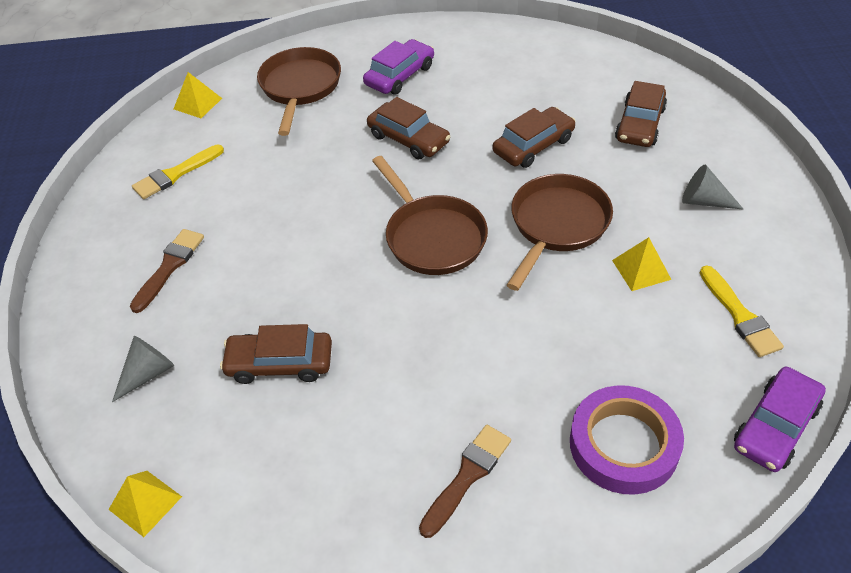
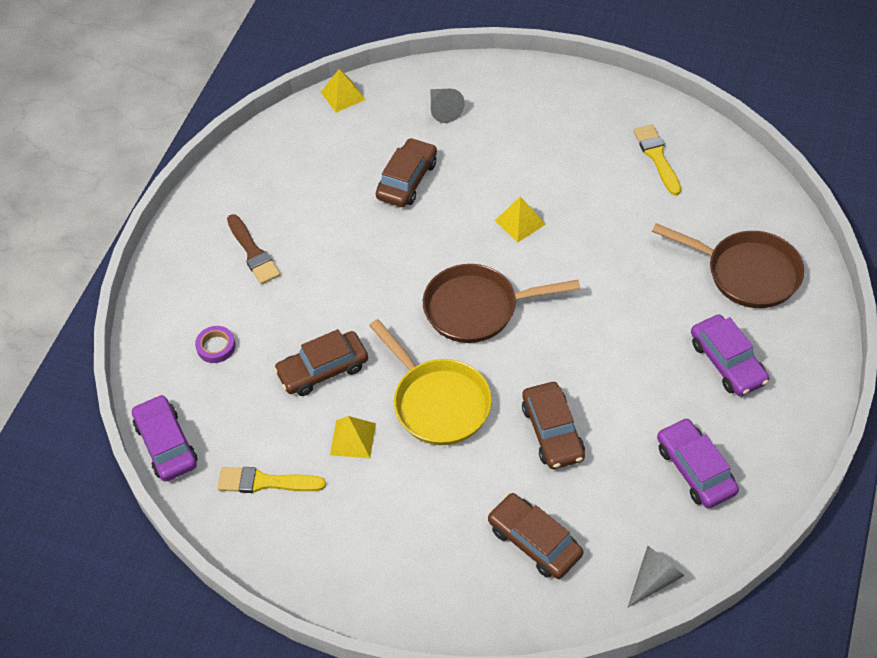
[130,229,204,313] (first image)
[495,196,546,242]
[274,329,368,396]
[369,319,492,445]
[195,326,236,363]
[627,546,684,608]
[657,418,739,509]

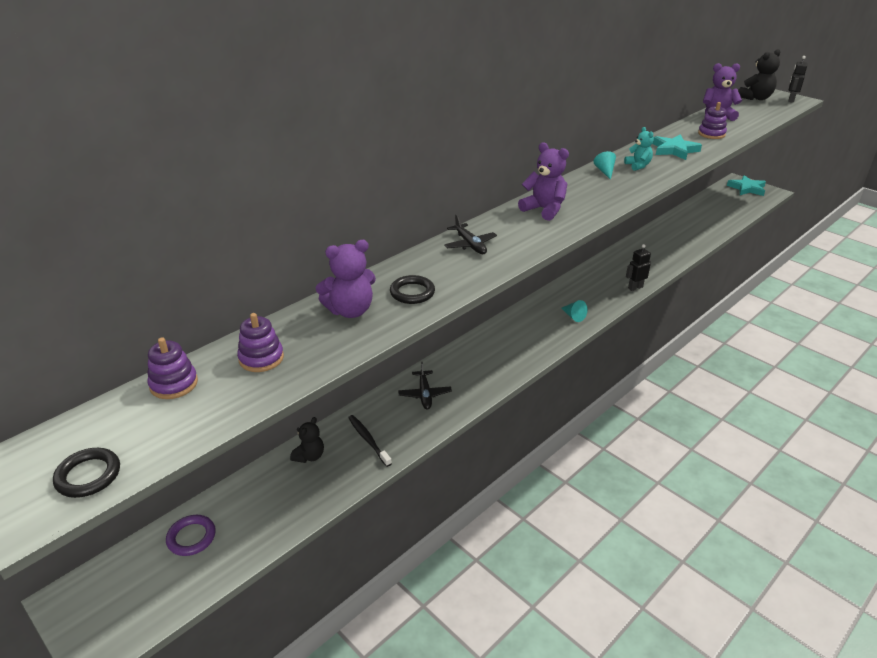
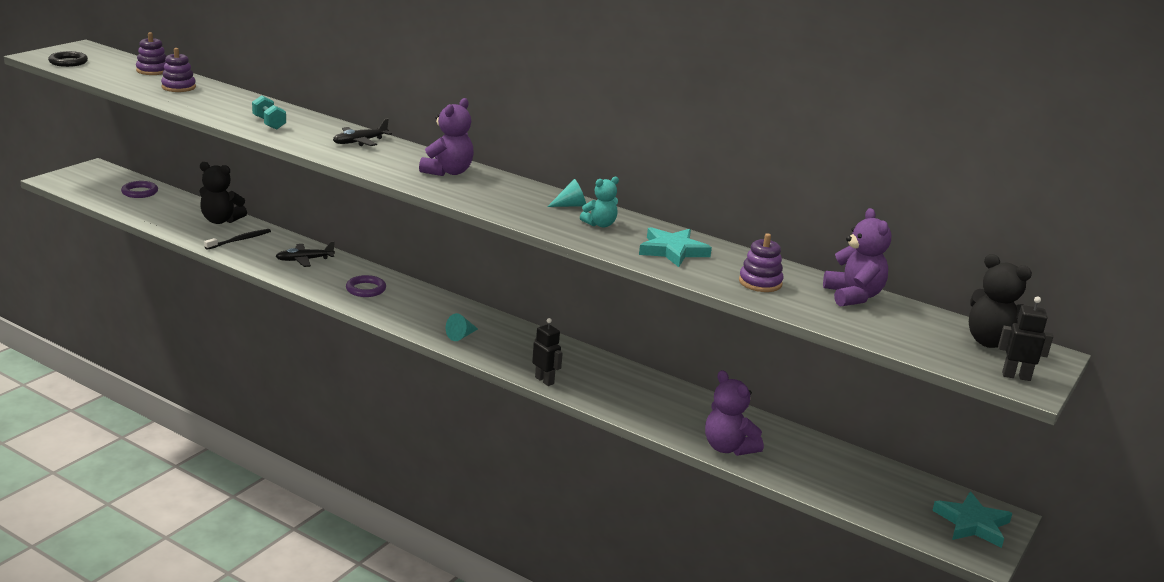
[199,162,247,224]
[705,370,764,456]
[252,95,286,130]
[346,275,386,297]

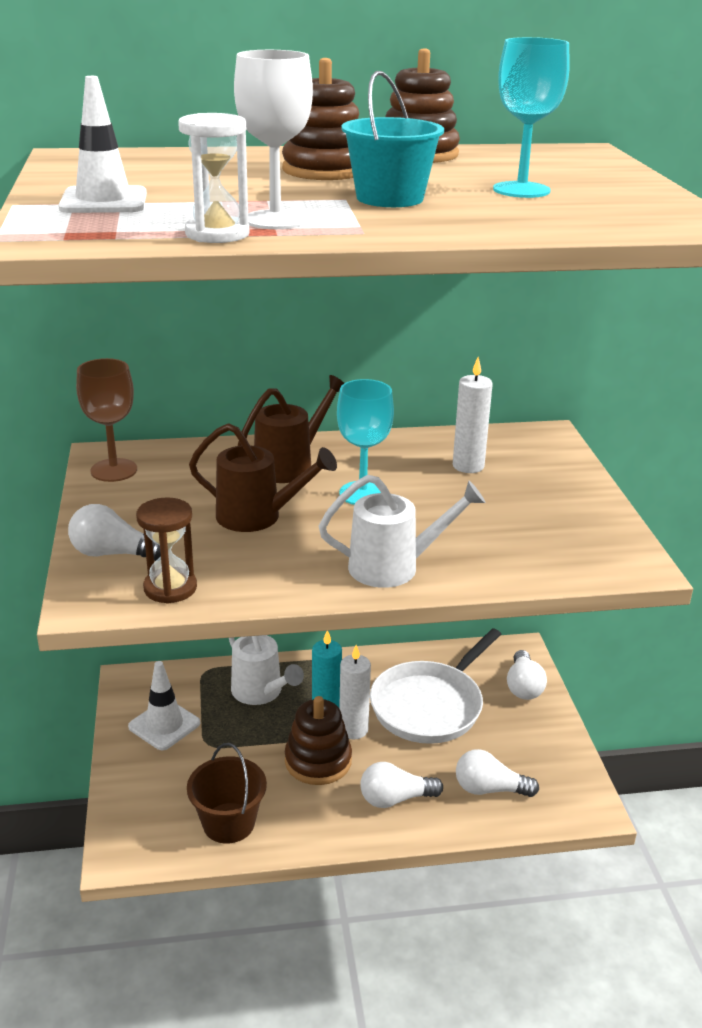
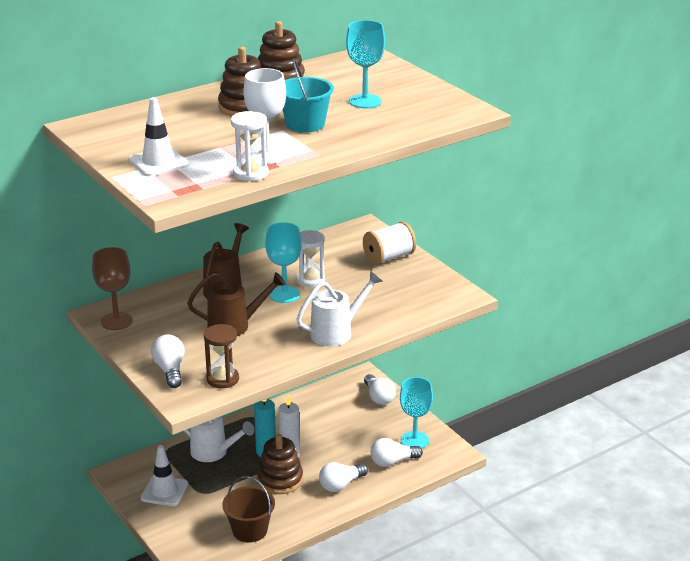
[151,335,185,388]
[370,628,501,744] (first image)
[453,357,493,473] (first image)
[296,230,325,287]
[363,221,416,265]
[400,377,433,449]

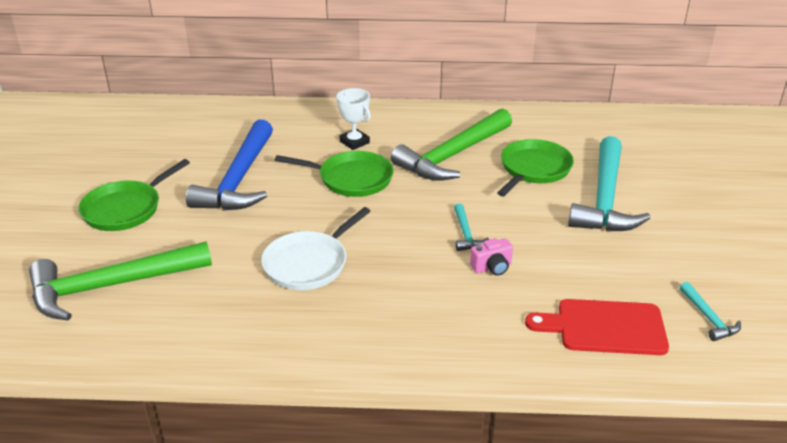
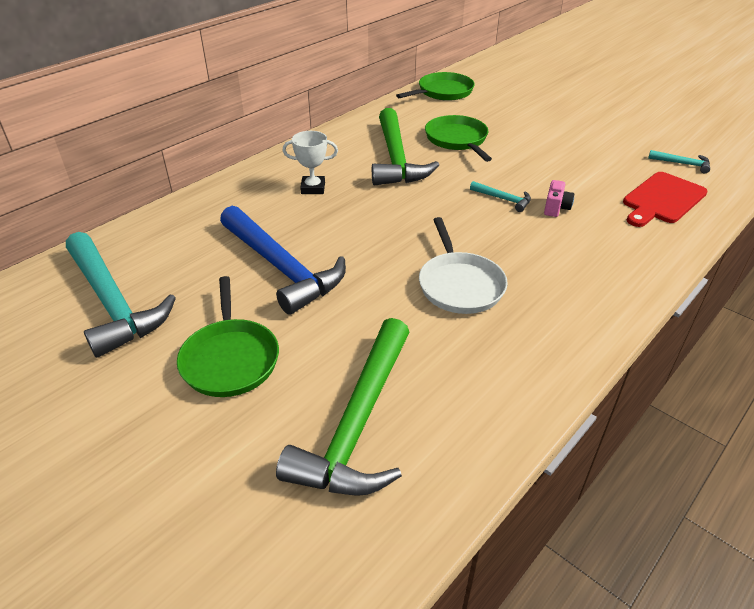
[396,72,475,101]
[66,232,176,358]

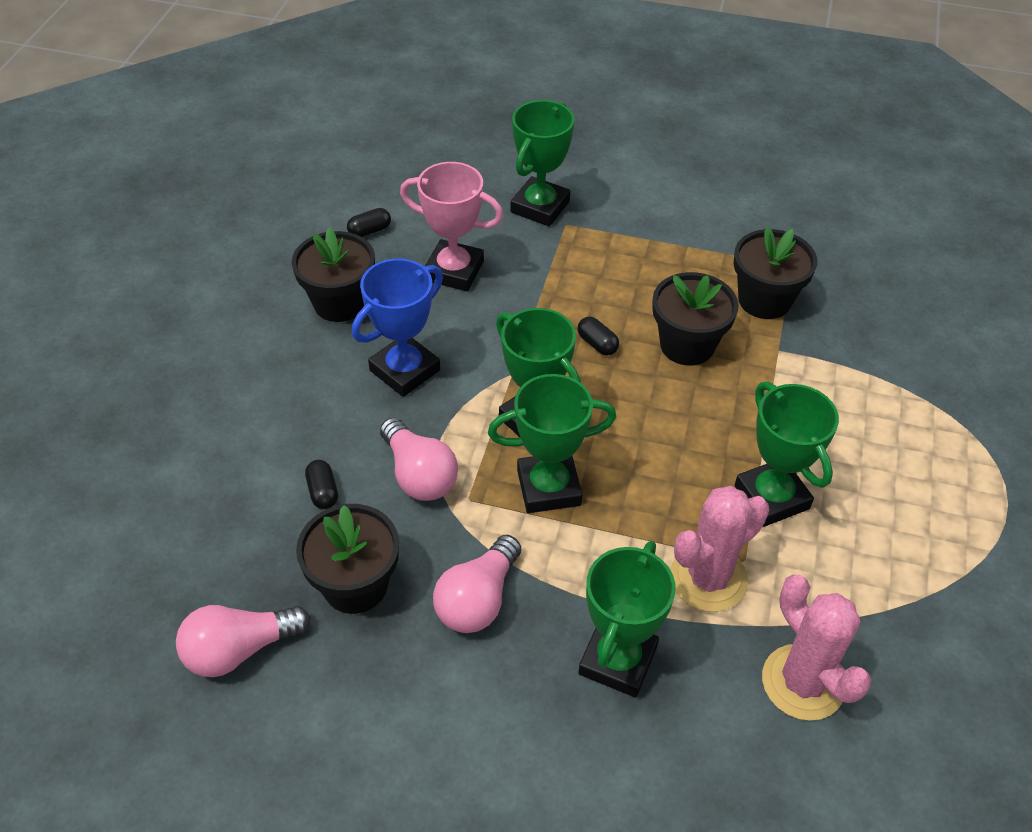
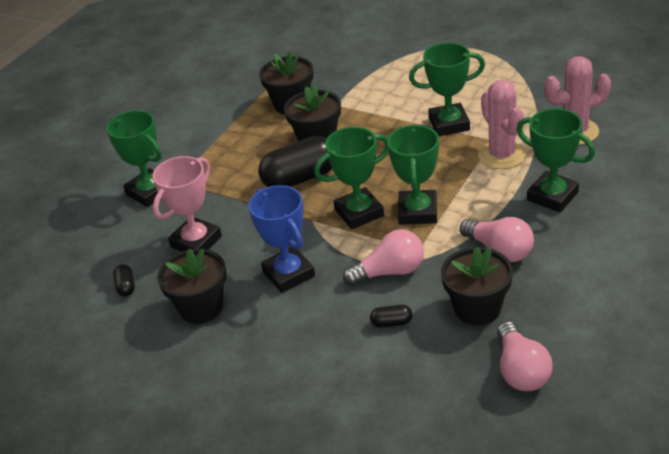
[258,136,332,187]

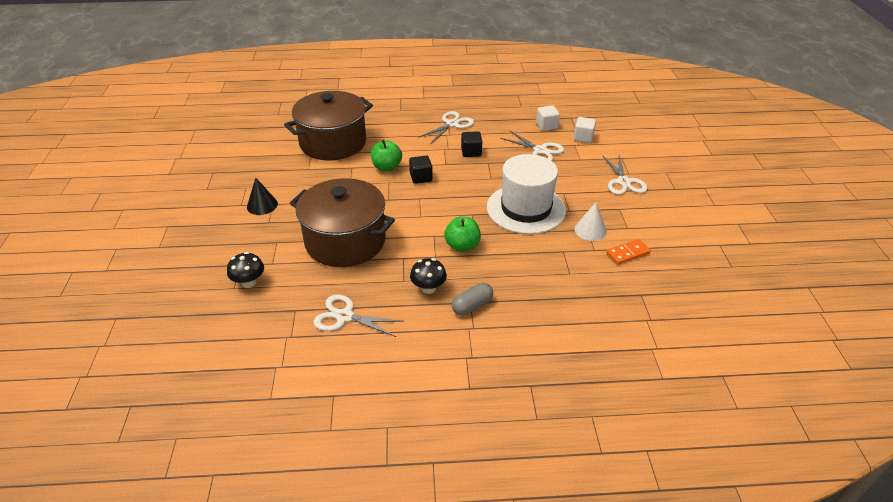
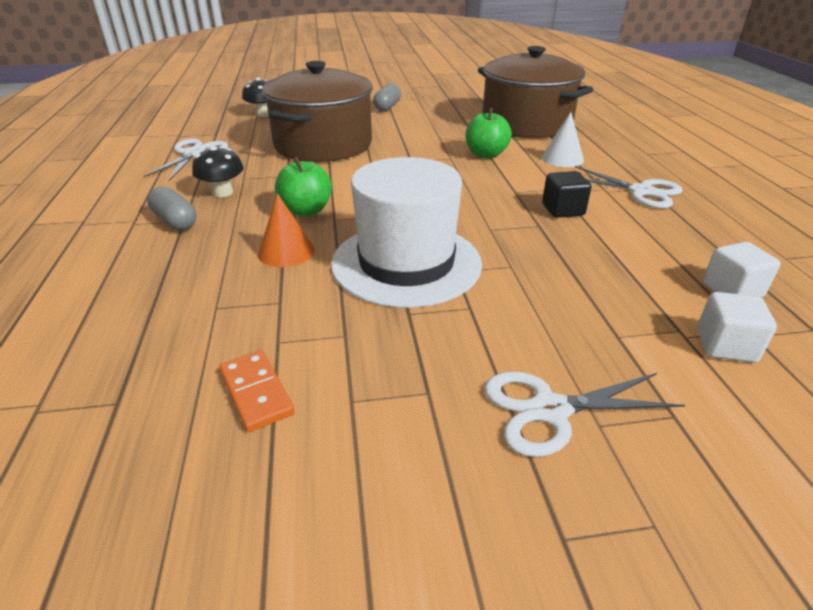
[373,83,401,111]
[409,155,433,184] (first image)
[500,130,564,161] (first image)
[541,112,584,167]
[258,194,315,267]

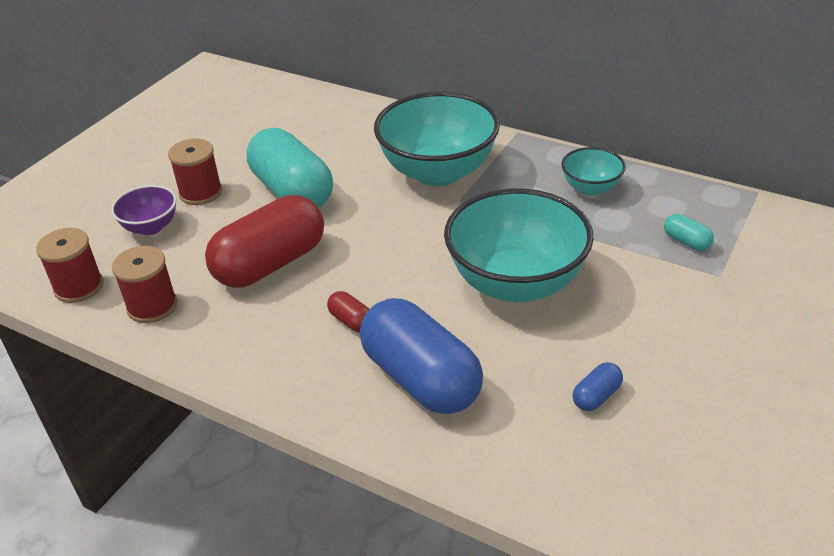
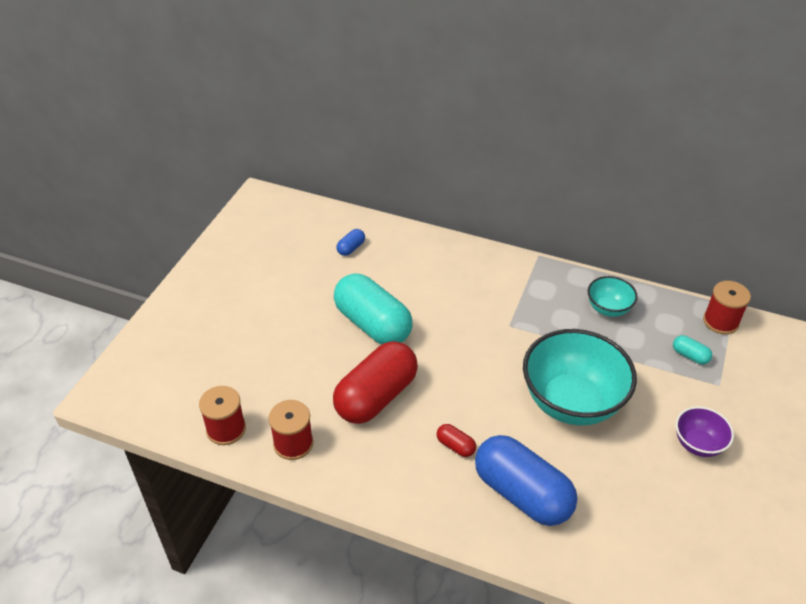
[676,406,734,457]
[703,281,751,334]
[374,92,500,186] (first image)
[336,229,365,256]

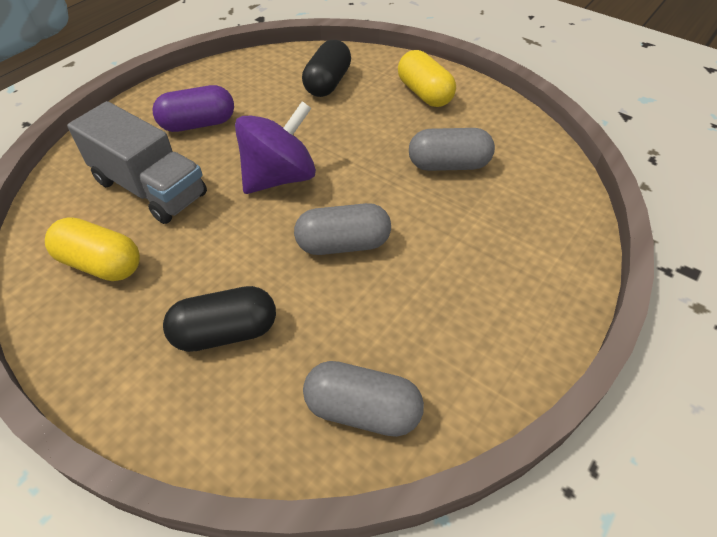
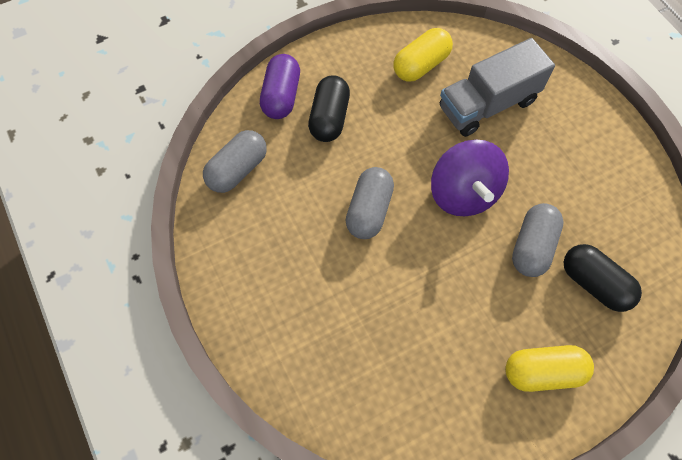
[260,54,300,119]
[512,203,564,277]

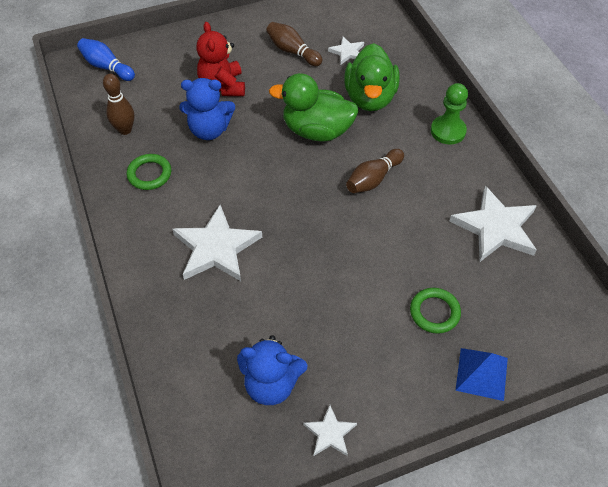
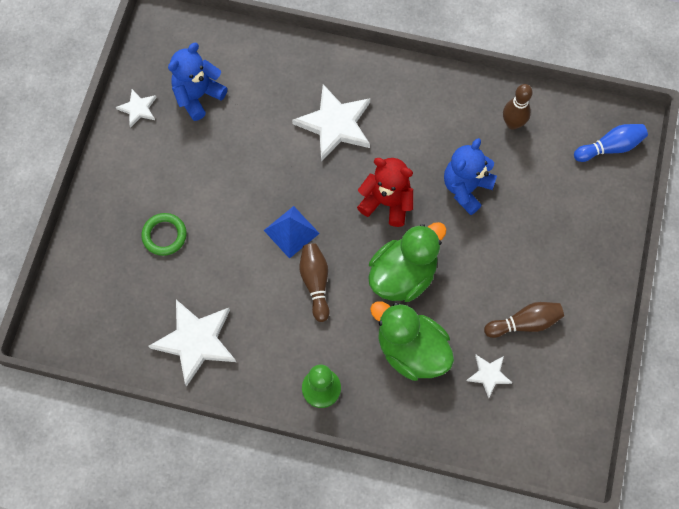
[127,154,171,190] (first image)
[357,158,413,227]
[264,206,320,259]

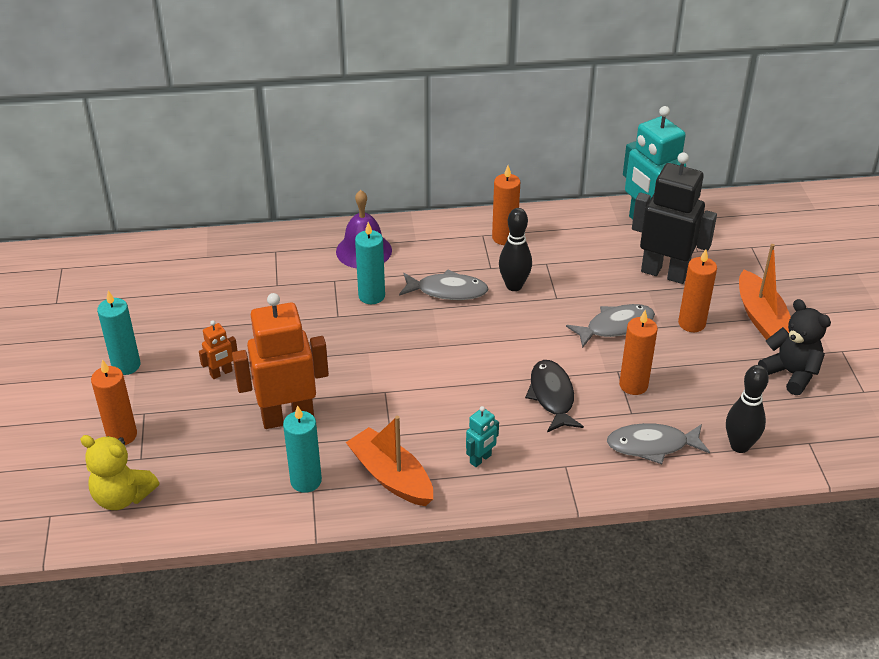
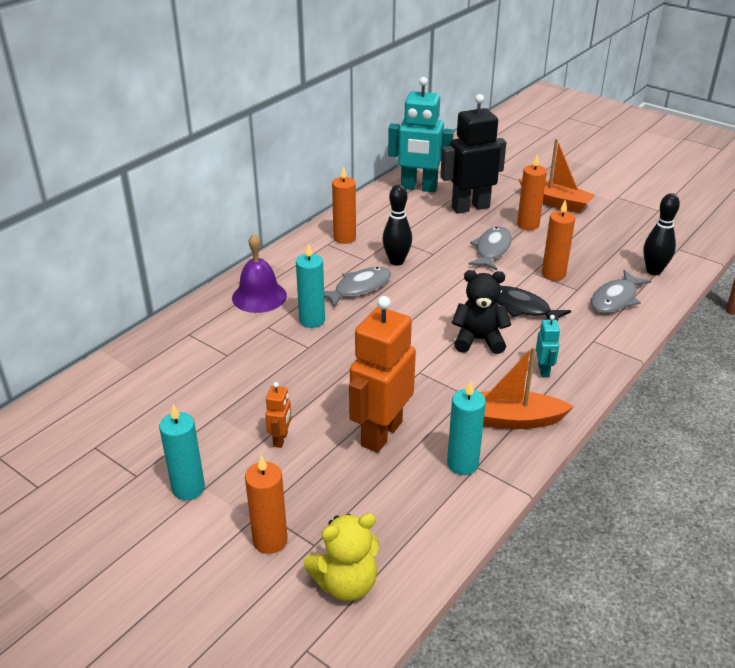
[452,270,511,354]

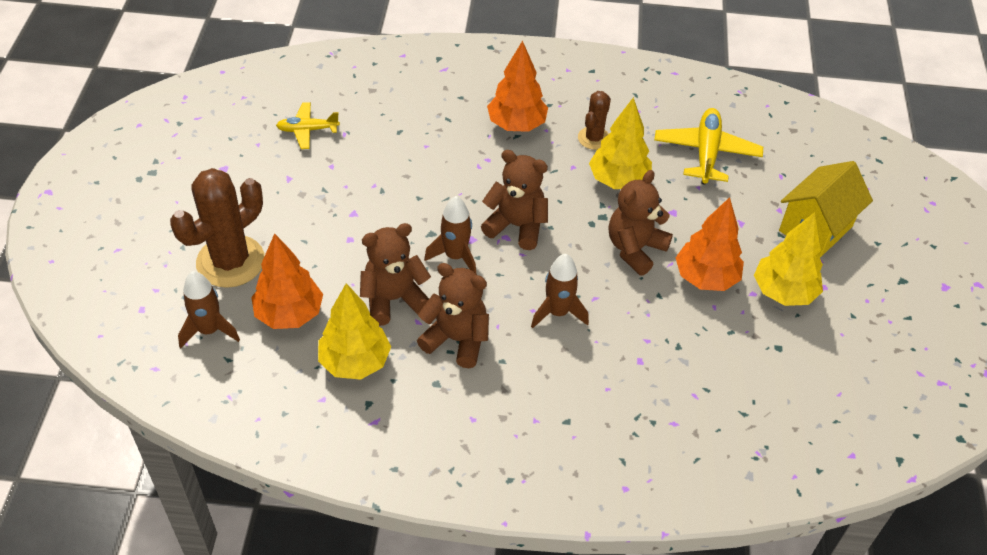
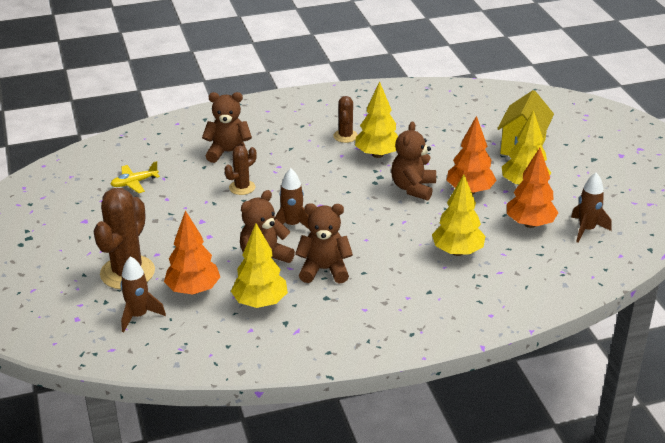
[202,92,252,163]
[507,148,559,228]
[571,173,612,243]
[654,108,763,185] (first image)
[225,146,257,195]
[432,174,486,256]

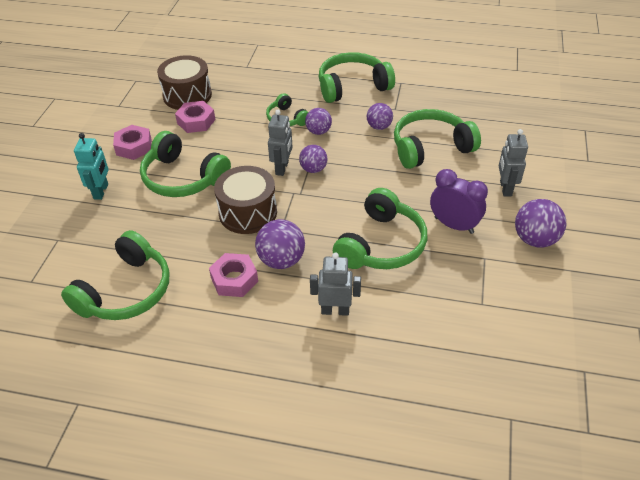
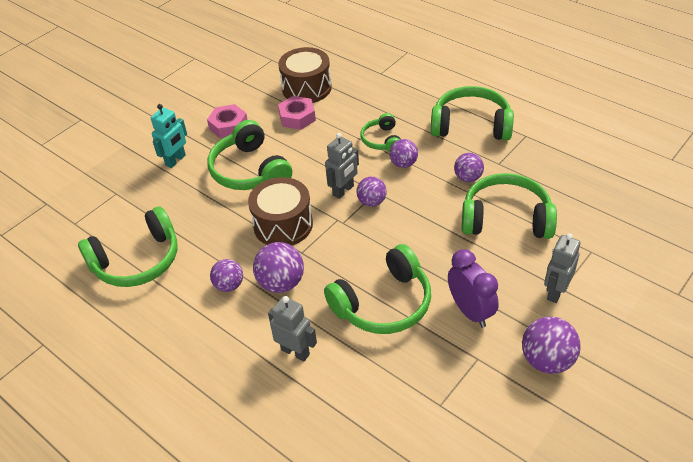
[210,259,243,292]

